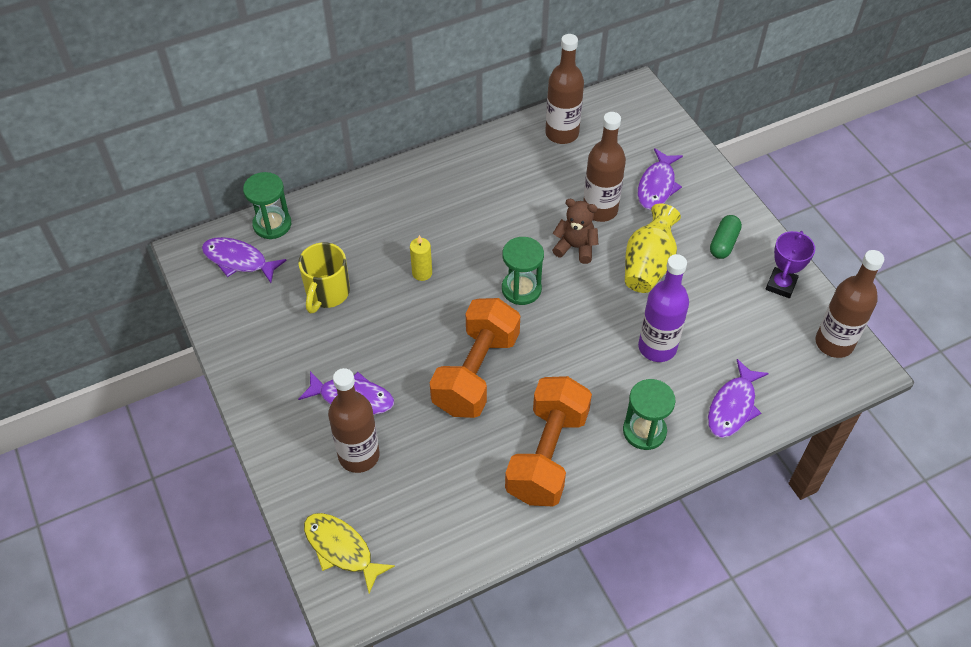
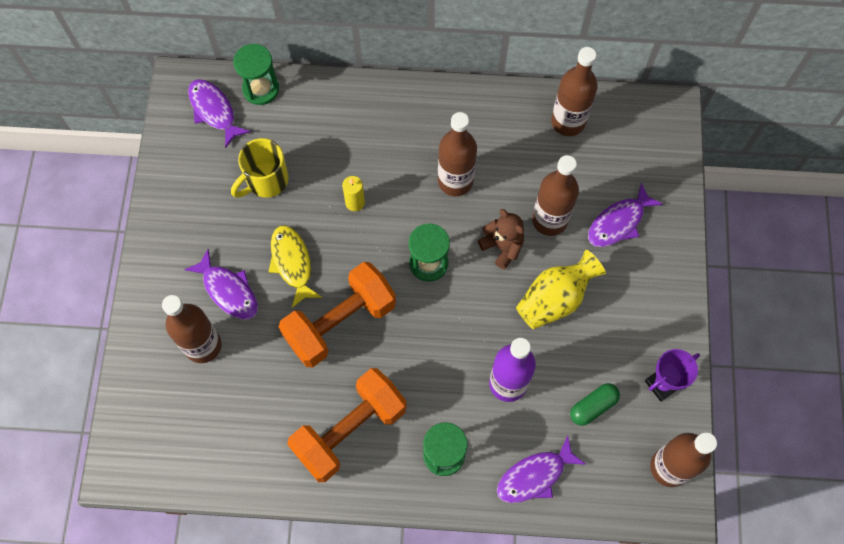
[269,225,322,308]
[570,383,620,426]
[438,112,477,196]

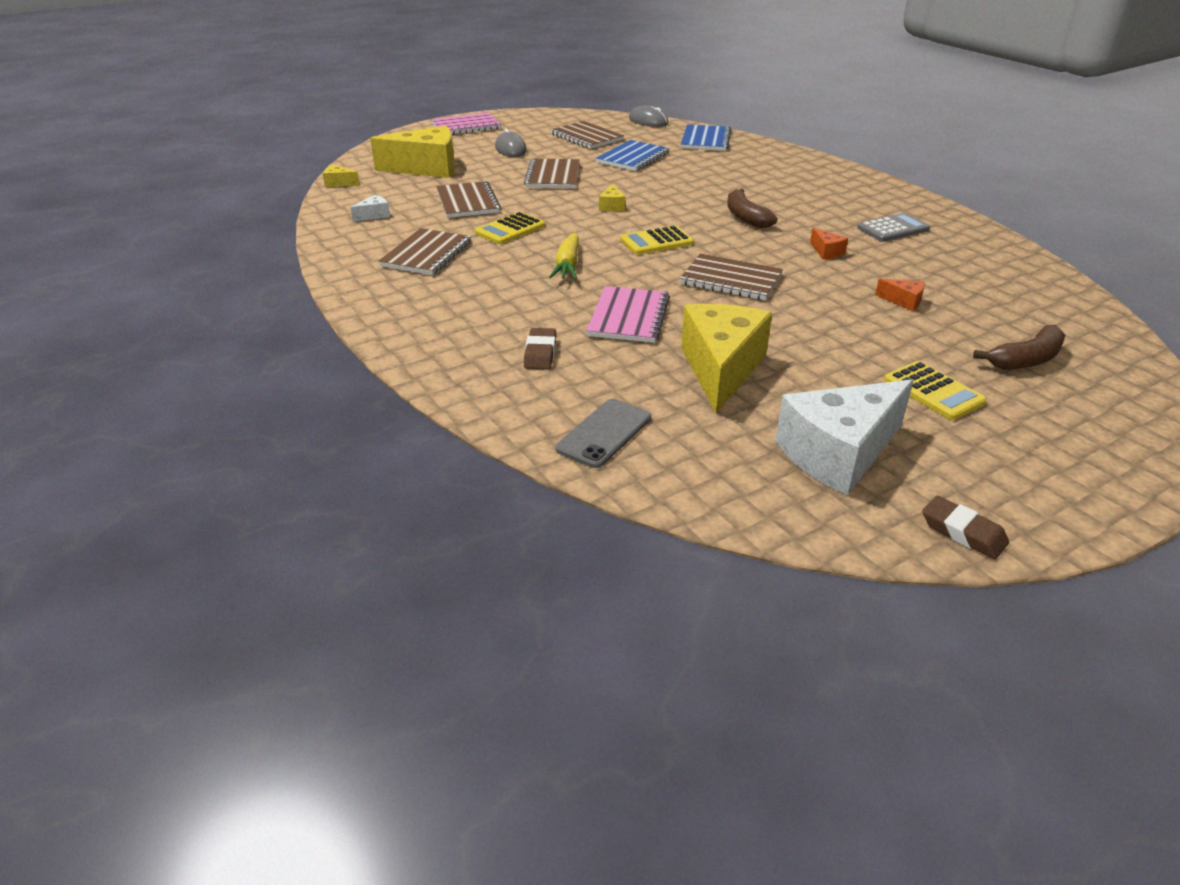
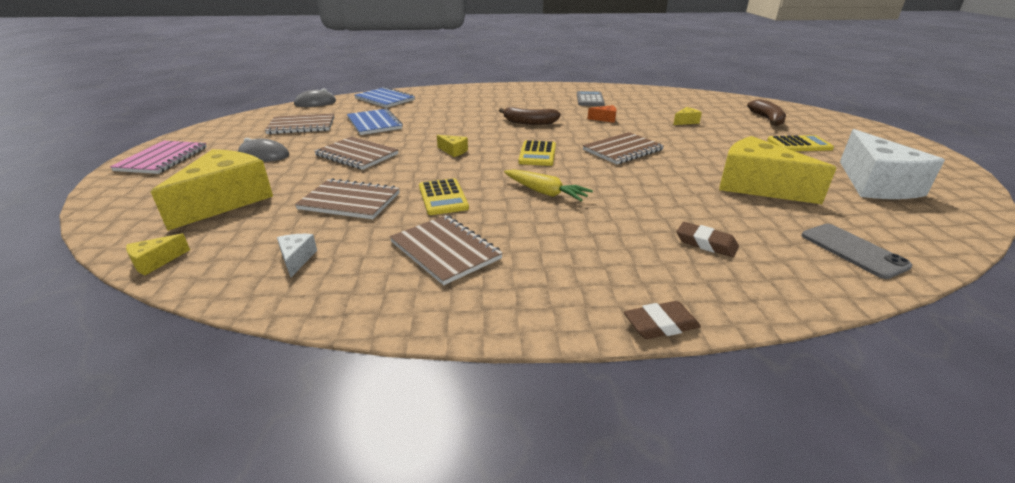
[586,286,670,343] (first image)
[673,107,702,125]
[624,301,701,339]

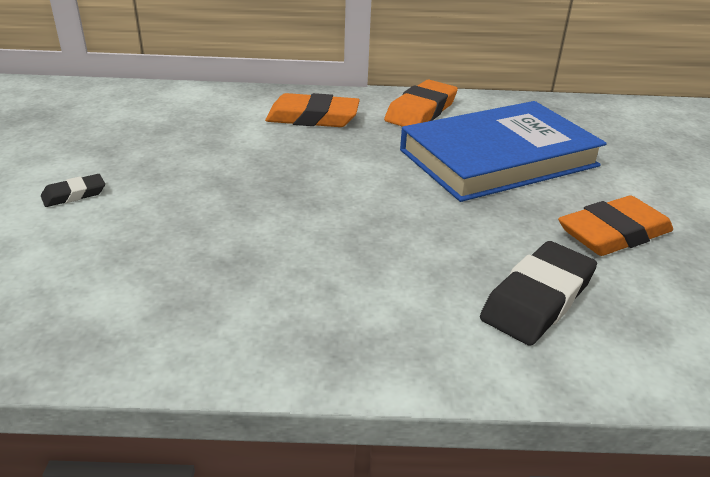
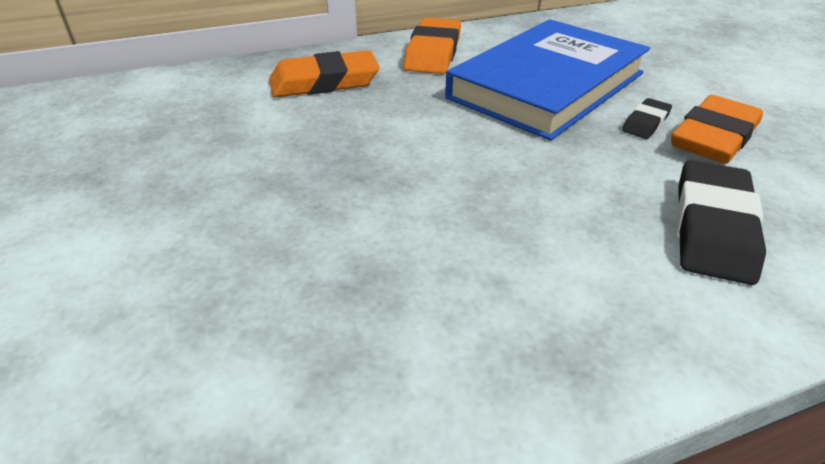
[622,98,672,139]

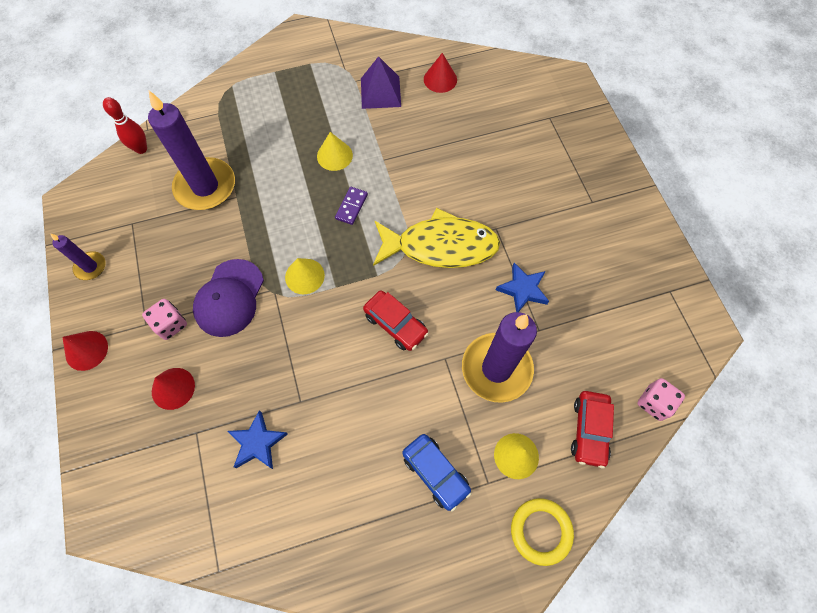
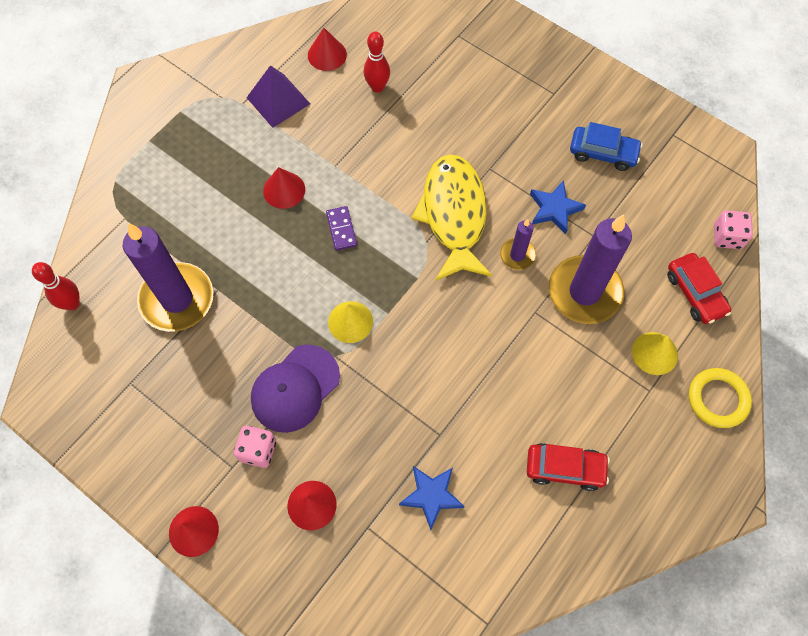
[500,219,536,270]
[251,345,340,433]
[263,167,305,209]
[527,443,610,491]
[411,154,492,281]
[570,122,643,171]
[364,31,390,93]

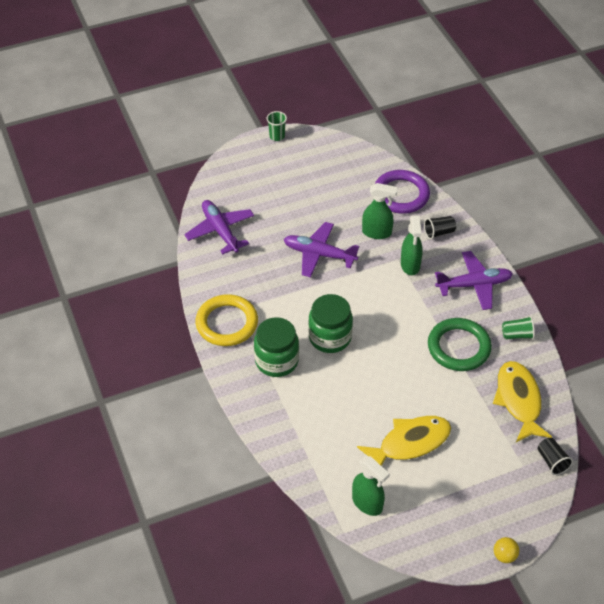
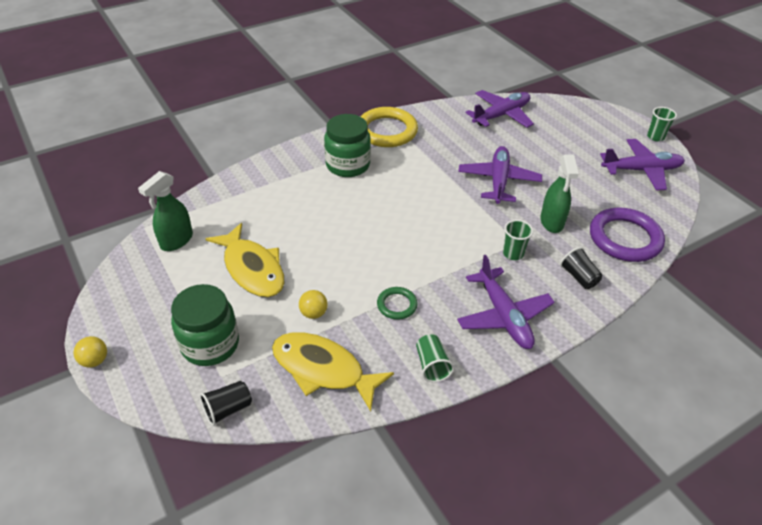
[171,284,239,366]
[503,220,533,260]
[377,287,418,320]
[272,332,394,411]
[299,290,328,319]
[600,139,685,190]

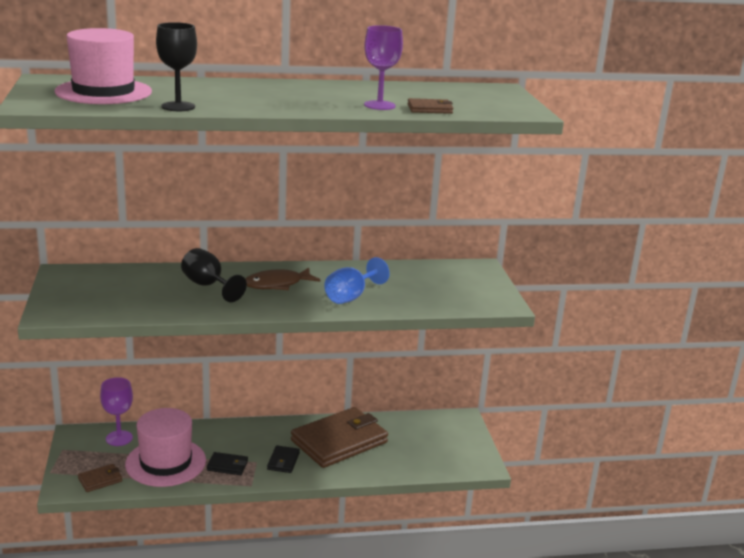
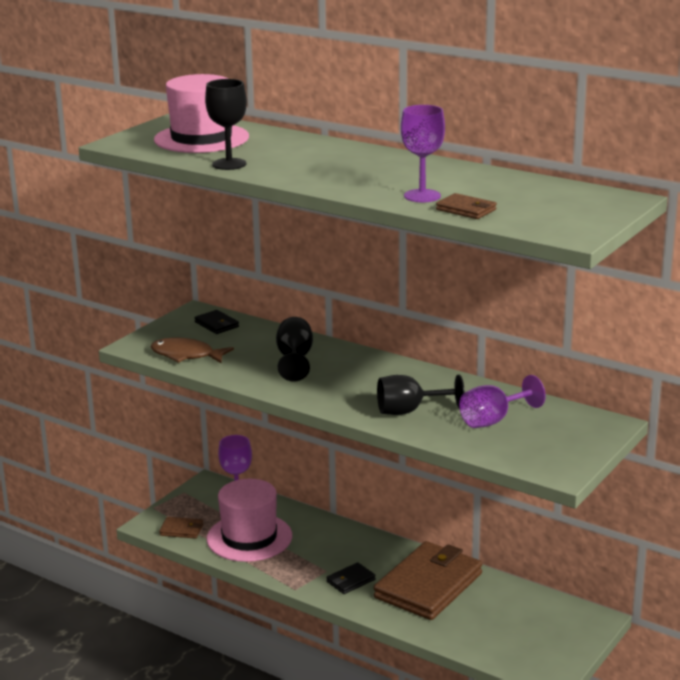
[195,310,239,334]
[150,338,234,363]
[374,541,482,620]
[377,375,465,415]
[459,375,546,428]

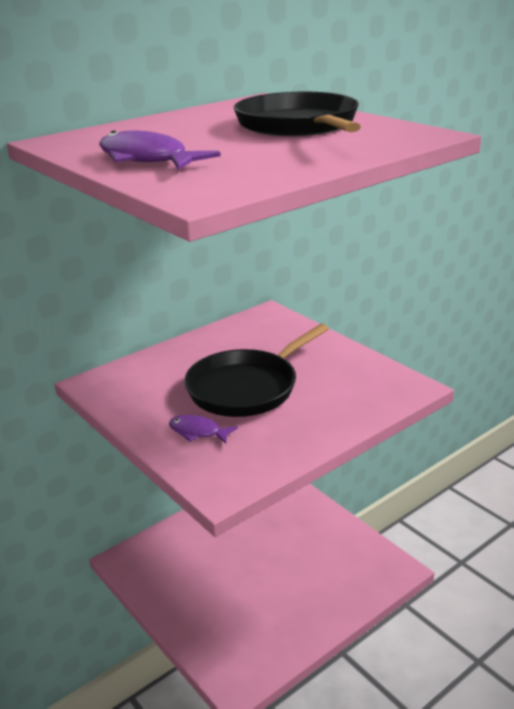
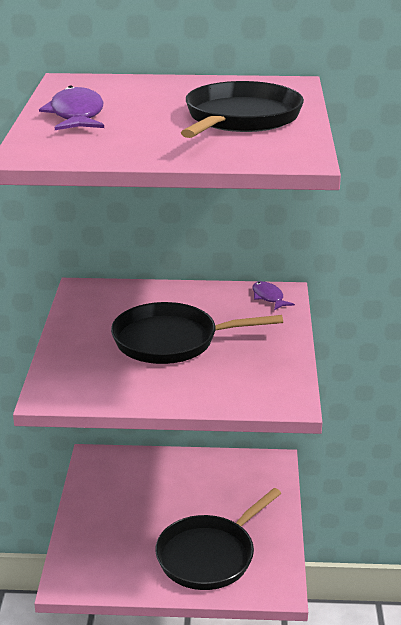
[252,281,295,310]
[155,488,281,590]

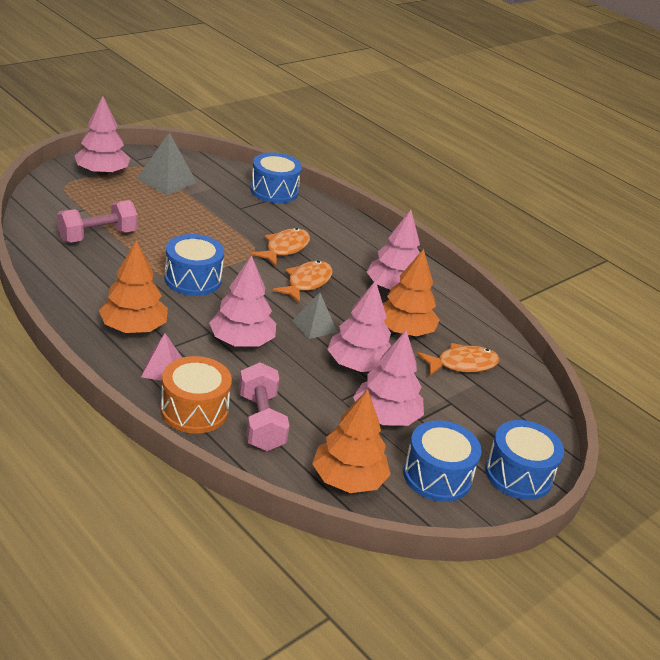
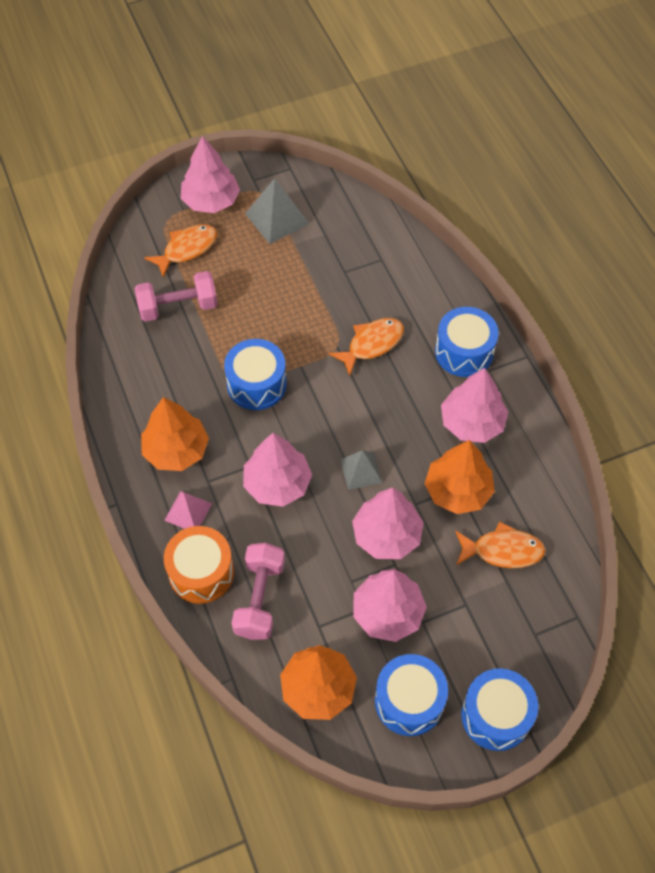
[435,307,499,377]
[144,224,217,278]

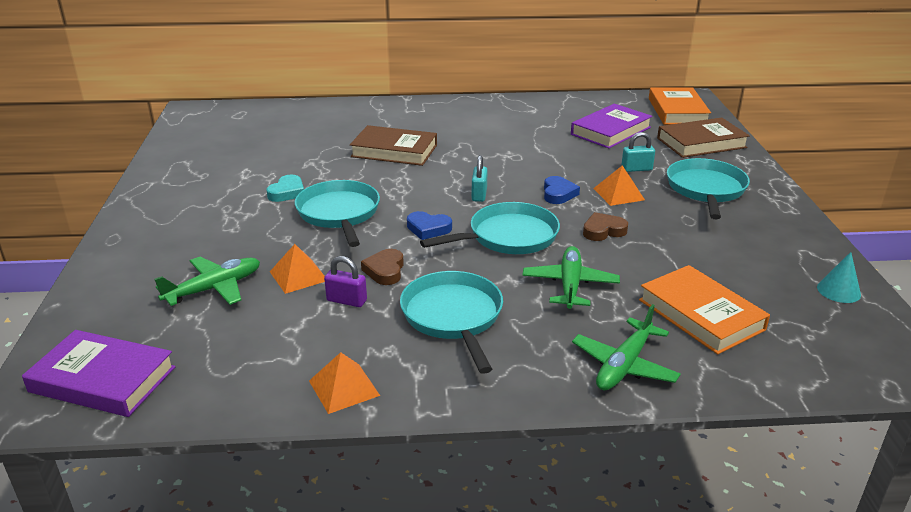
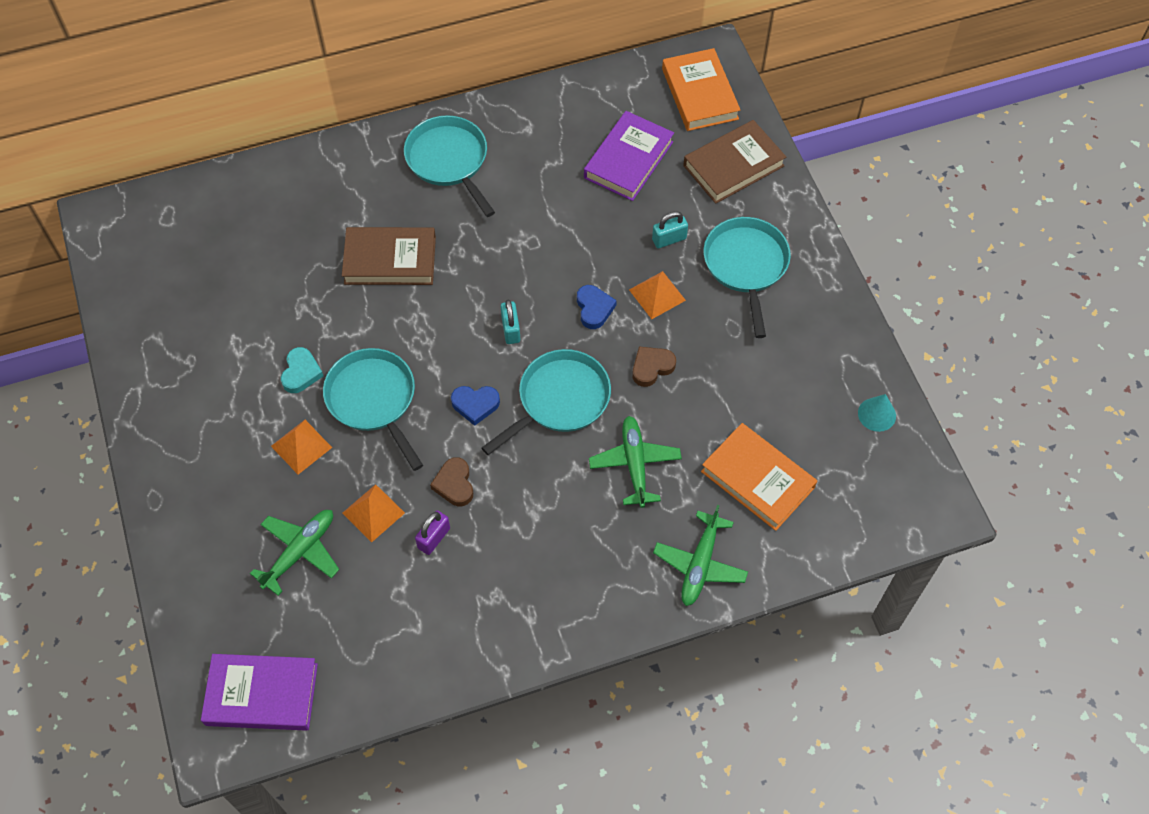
[271,420,332,474]
[415,510,450,555]
[404,115,495,217]

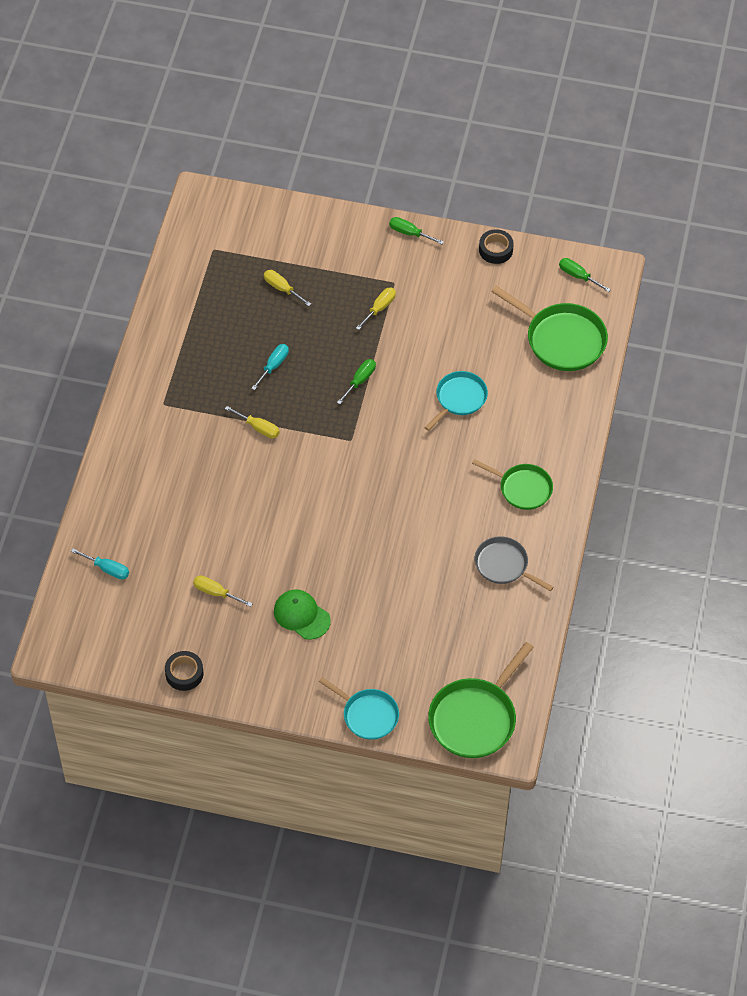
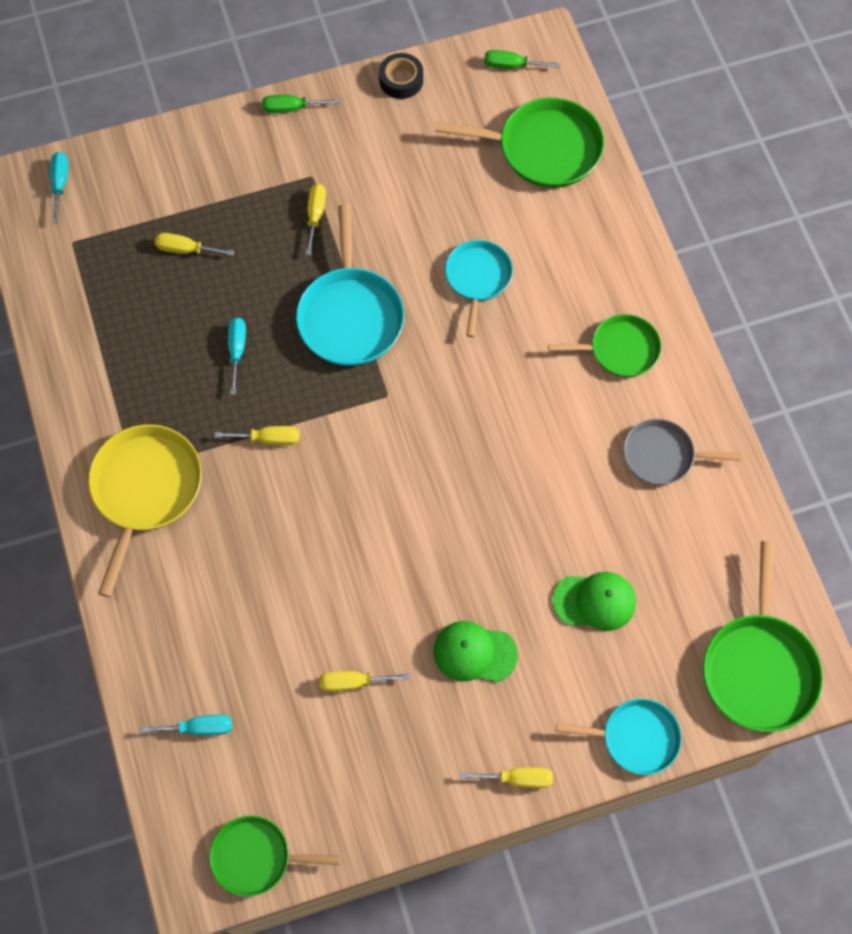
[165,651,203,691] (first image)
[296,204,404,366]
[50,152,68,222]
[88,424,202,597]
[210,816,339,897]
[460,767,553,788]
[552,572,636,631]

